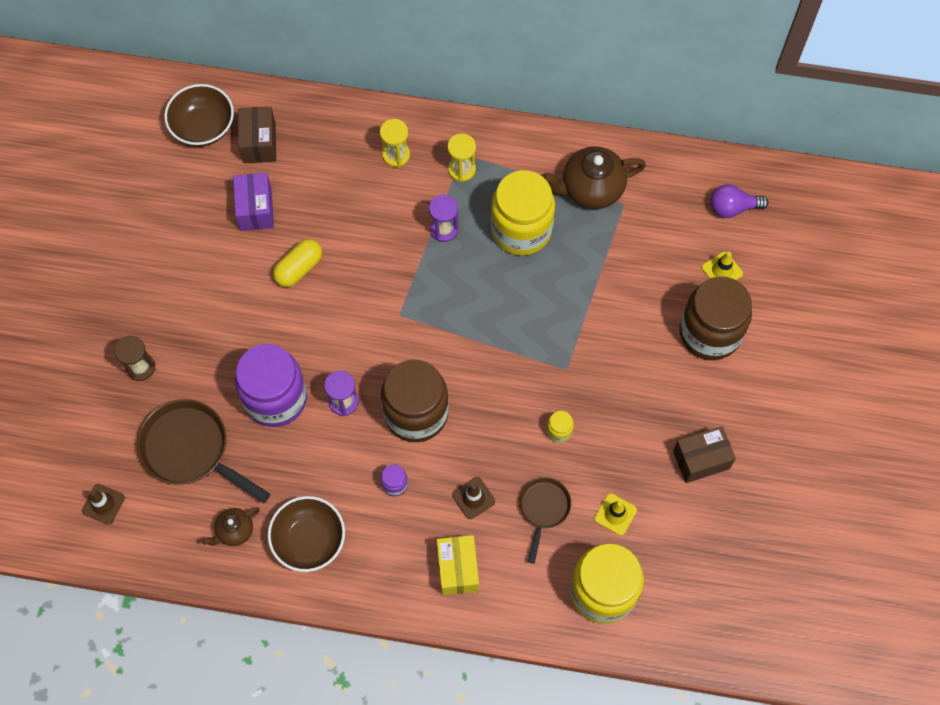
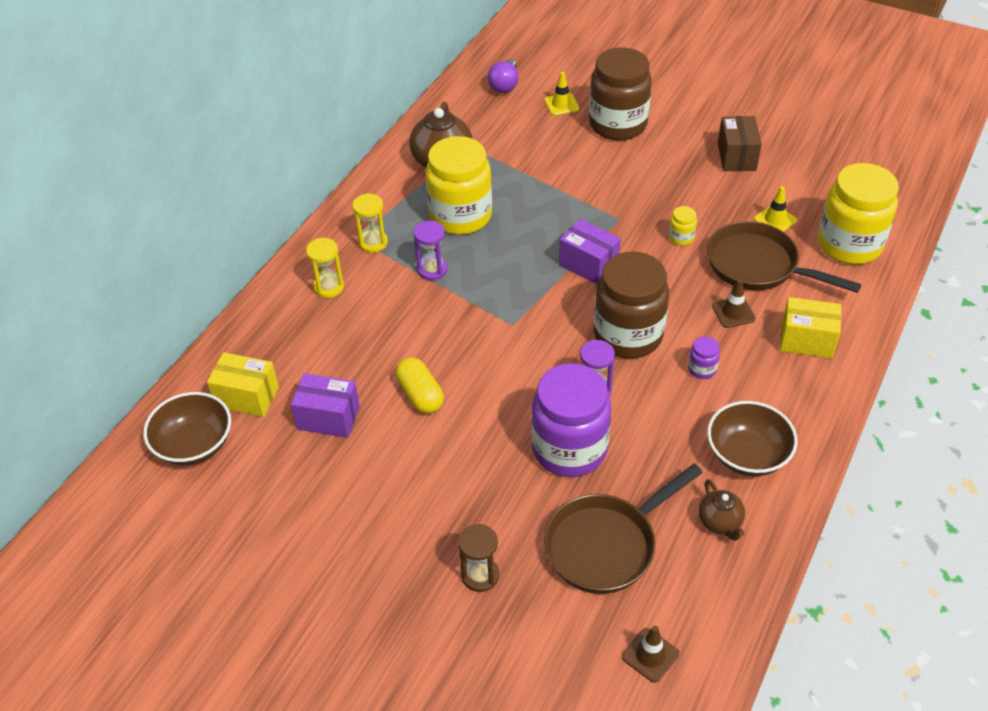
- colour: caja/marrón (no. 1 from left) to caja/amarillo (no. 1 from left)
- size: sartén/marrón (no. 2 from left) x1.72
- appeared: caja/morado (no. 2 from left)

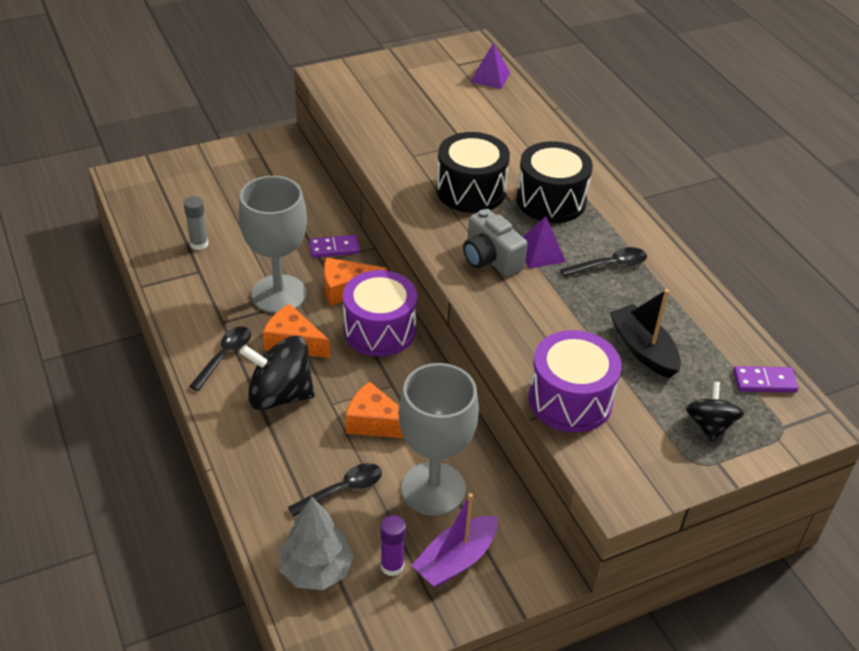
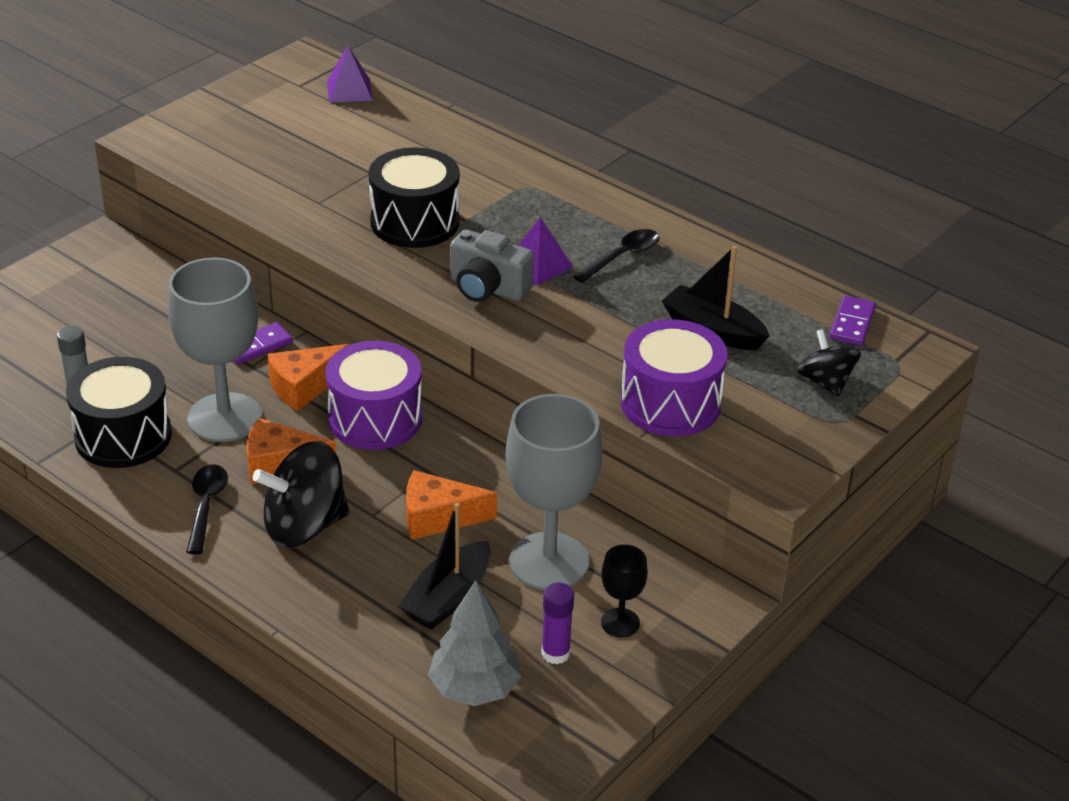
- relocated: tambor/negro (no. 2 from left in the first image) to tambor/negro (no. 1 from left)
- spun: ficha de dominó/morado (no. 2 from left) 45 degrees counterclockwise
- exchanged: cuchara/negro (no. 2 from left) to barco/negro (no. 1 from left)
- exchanged: barco/morado to copa/negro

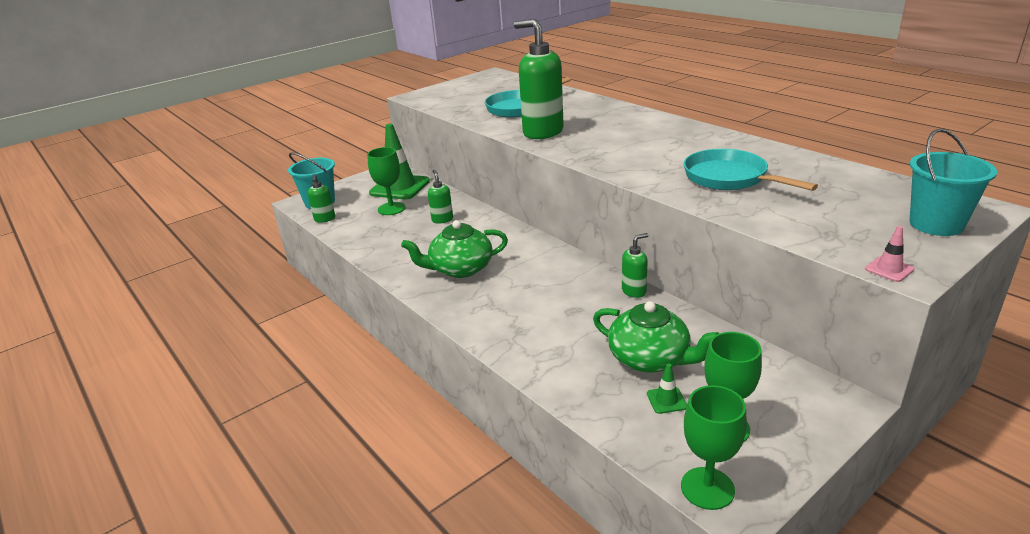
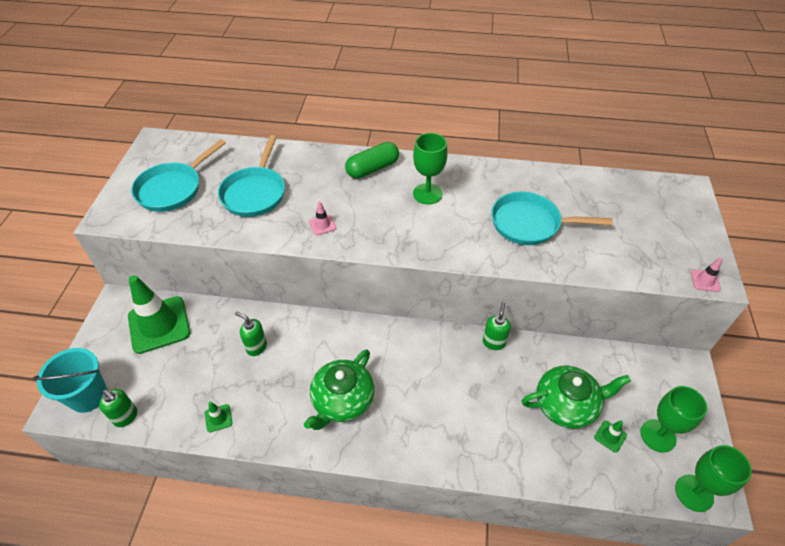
- exchanged: dispensador de jabón/verde (no. 3 from left) to cono de tráfico/rosa (no. 1 from left)
- missing: balde/turquesa (no. 2 from left)
- relocated: copa/verde (no. 1 from left)
- appeared: sartén/turquesa (no. 1 from left)
- appeared: cápsula/verde
- appeared: cono de tráfico/verde (no. 2 from left)

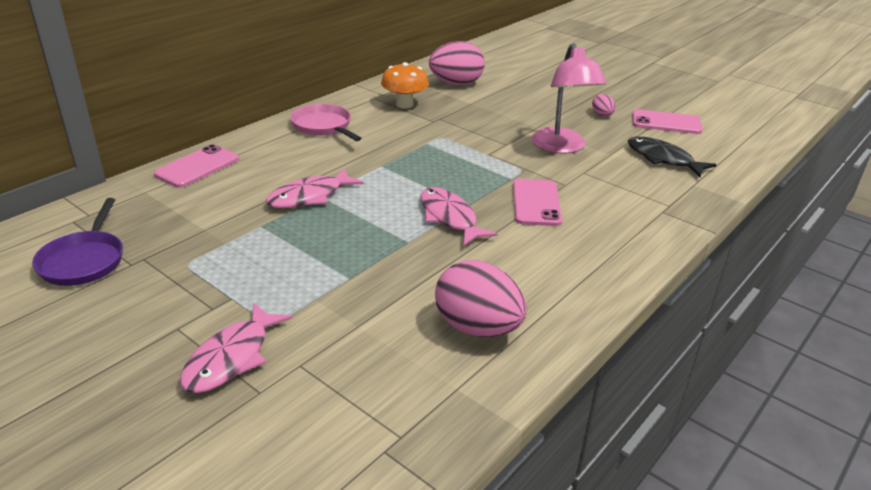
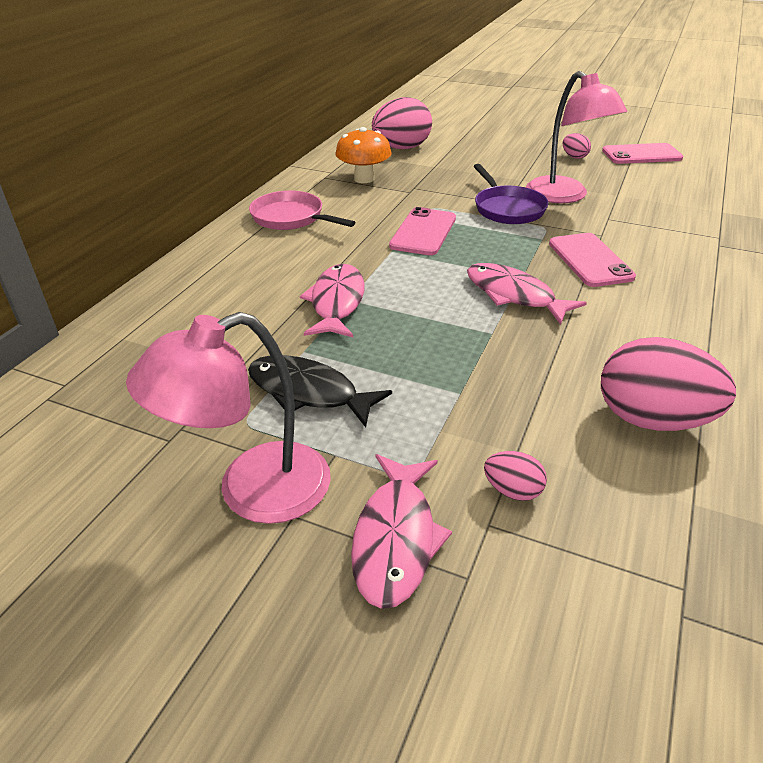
- relocated: pez/negro
- relocated: móvil/rosa (no. 1 from left)
- spun: pez/rosa (no. 2 from left in the first image) 150 degrees clockwise
- relocated: sartén/morado
- appeared: lámpara/rosa (no. 1 from left)
- appeared: huevo/rosa (no. 2 from left)

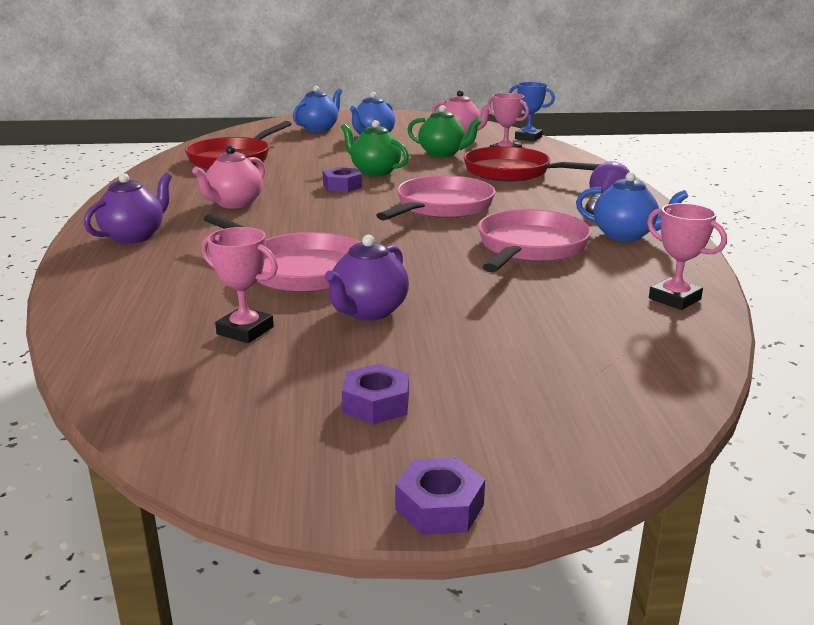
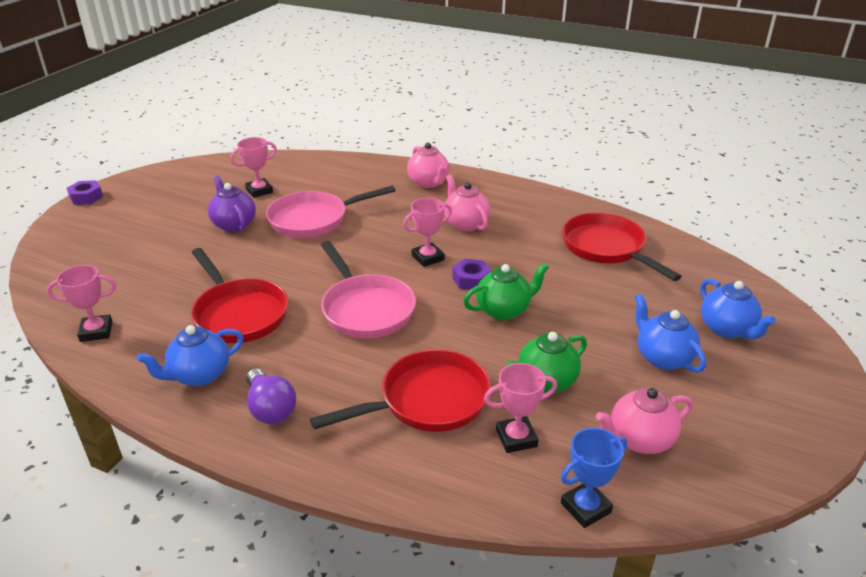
- colour: tetera/morado (no. 1 from left) to tetera/rosa (no. 1 from left)
- colour: sartén/rosa (no. 3 from left) to sartén/rojo (no. 1 from left)
- missing: tuerca/morado (no. 2 from left)
- appeared: trofeo/rosa (no. 3 from left)

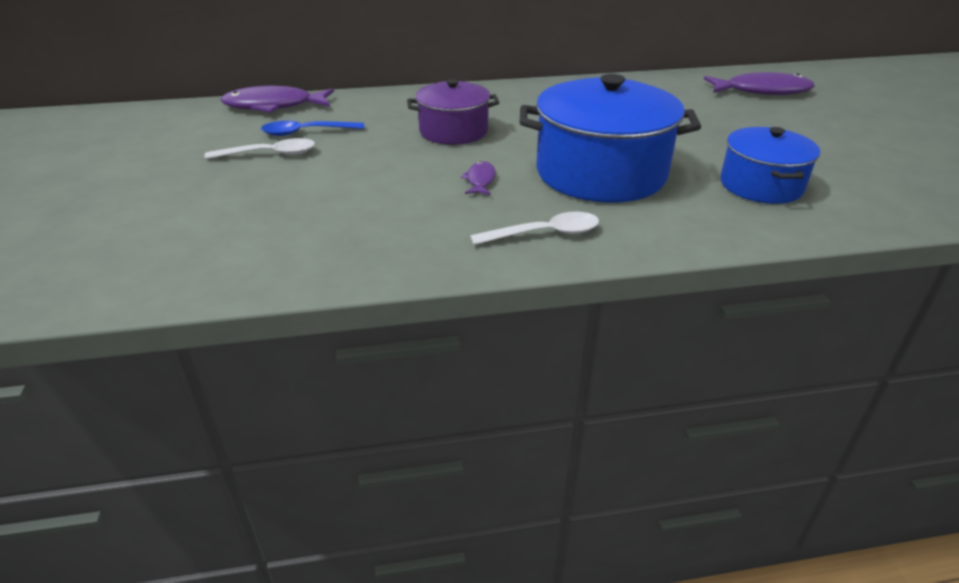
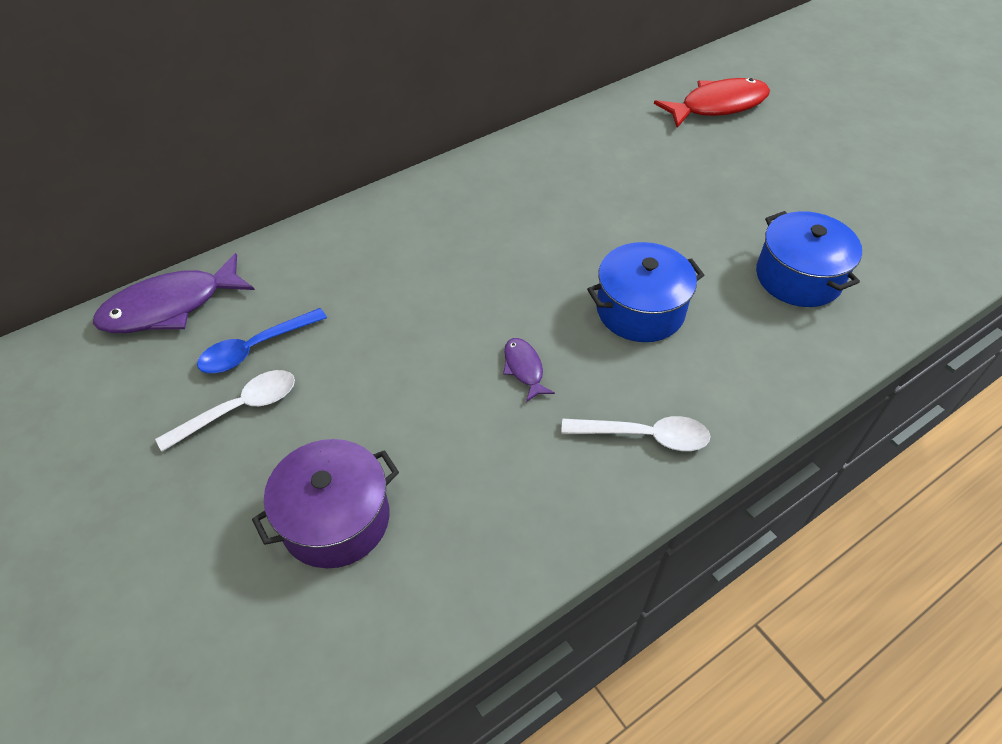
- colour: pez/morado (no. 3 from left) to pez/rojo
- size: olla/azul (no. 1 from left) x0.60
- relocated: olla/morado
- spun: cuchara/blanco (no. 2 from left) 45 degrees clockwise

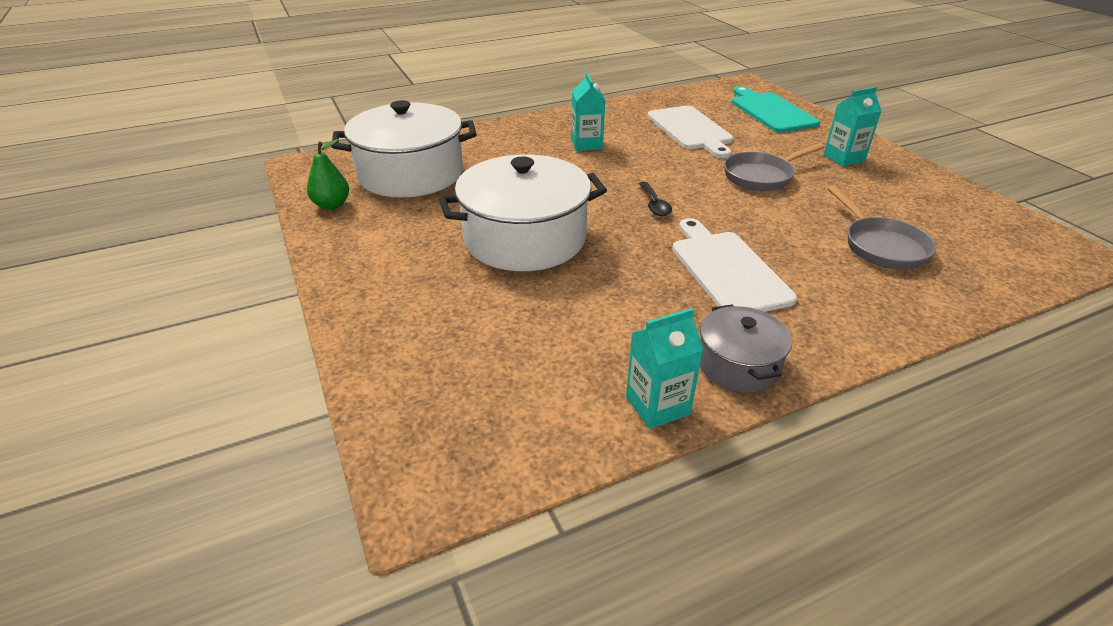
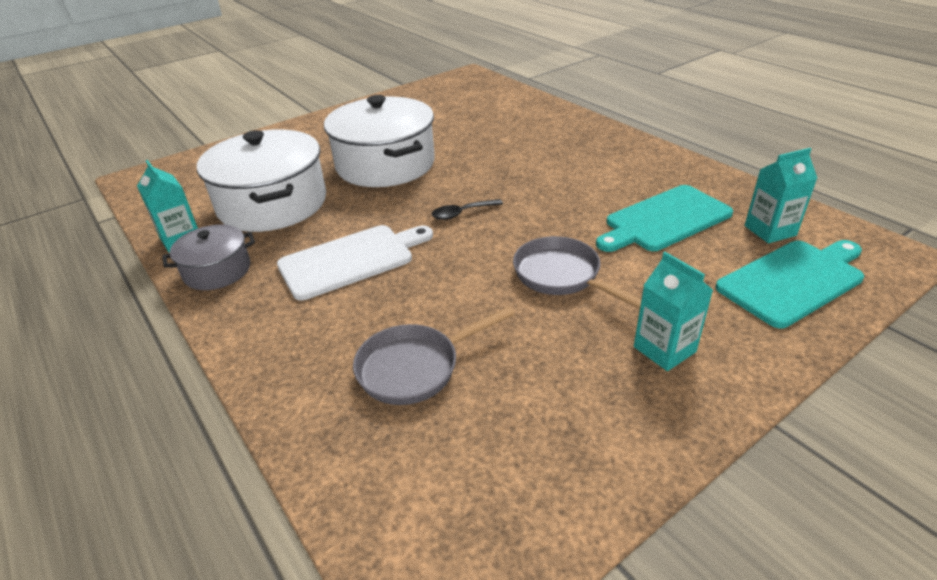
- relocated: cartón de leche/turquesa (no. 1 from left in the first image) to cartón de leche/turquesa (no. 3 from left)
- relocated: olla/blanco (no. 1 from left)
- colour: tabla de cortar/blanco (no. 1 from left) to tabla de cortar/turquesa (no. 1 from left)
- missing: pera/verde

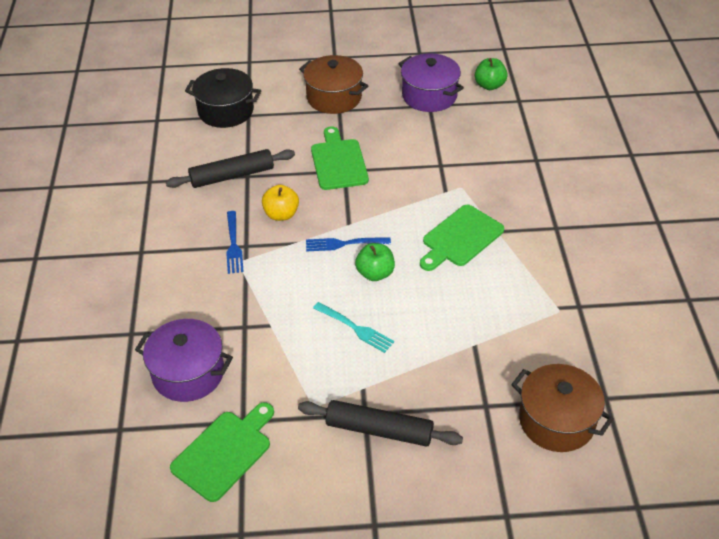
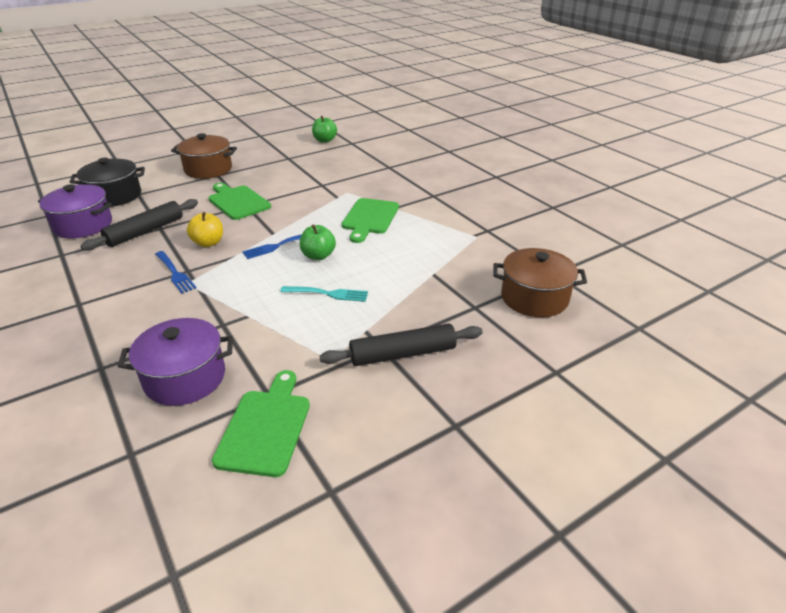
- relocated: olla/morado (no. 2 from left in the first image) to olla/morado (no. 1 from left)

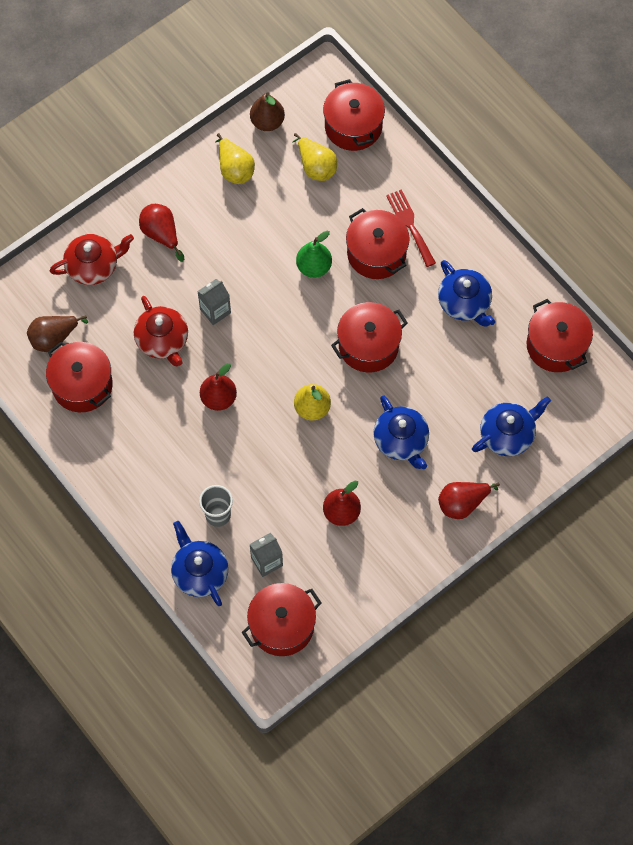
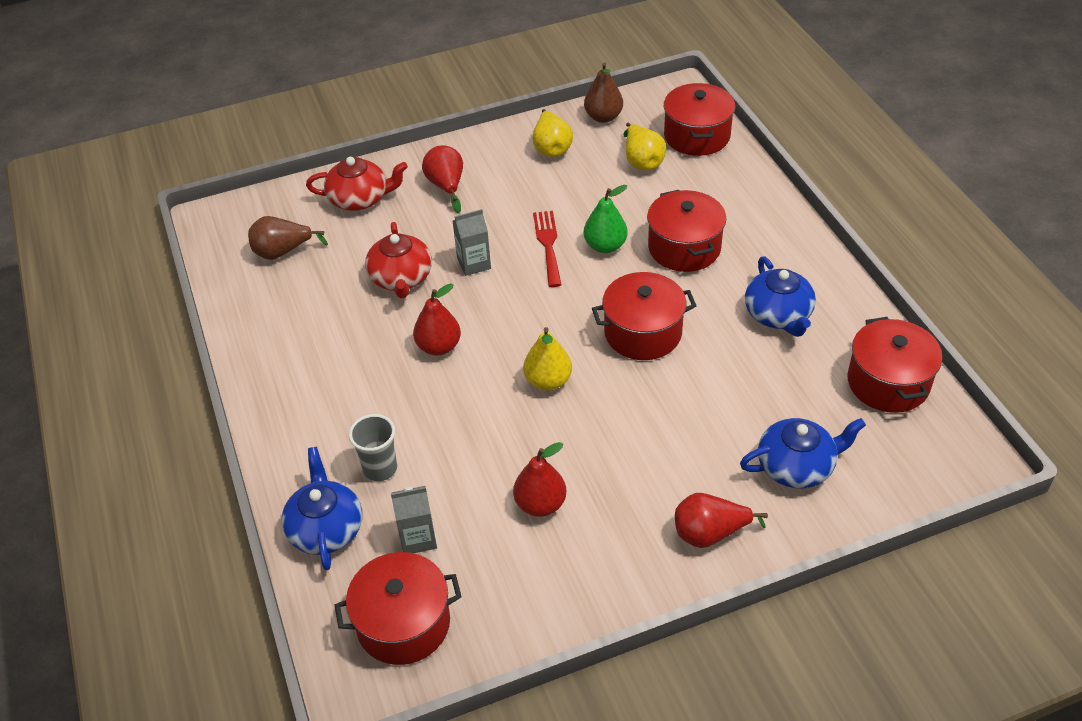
- relocated: tenedor/rojo
- missing: olla/rojo (no. 1 from left)
- missing: tetera/azul (no. 2 from left)

